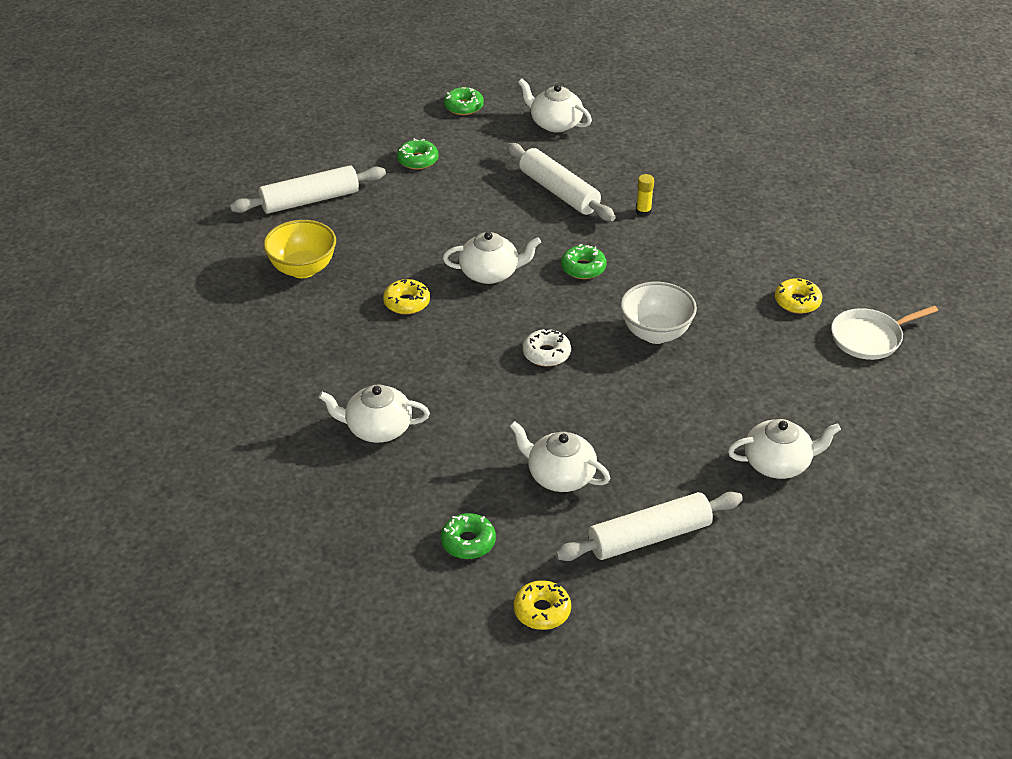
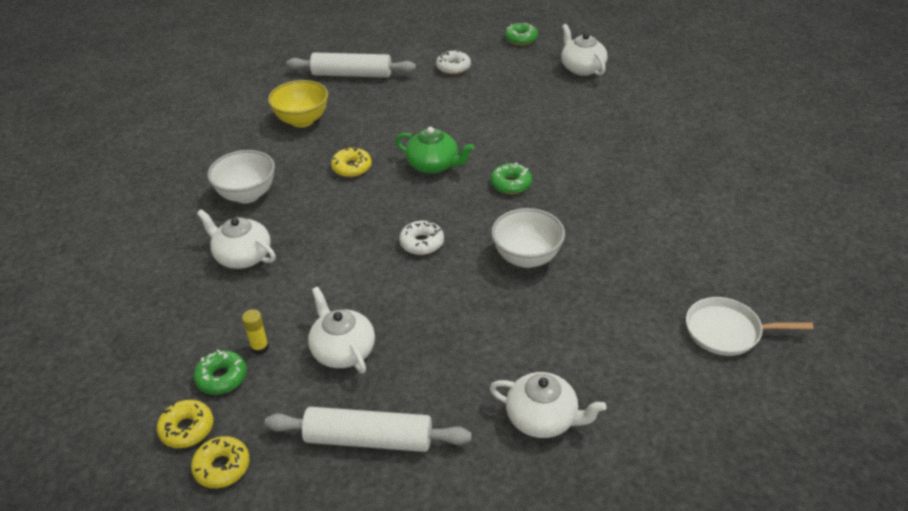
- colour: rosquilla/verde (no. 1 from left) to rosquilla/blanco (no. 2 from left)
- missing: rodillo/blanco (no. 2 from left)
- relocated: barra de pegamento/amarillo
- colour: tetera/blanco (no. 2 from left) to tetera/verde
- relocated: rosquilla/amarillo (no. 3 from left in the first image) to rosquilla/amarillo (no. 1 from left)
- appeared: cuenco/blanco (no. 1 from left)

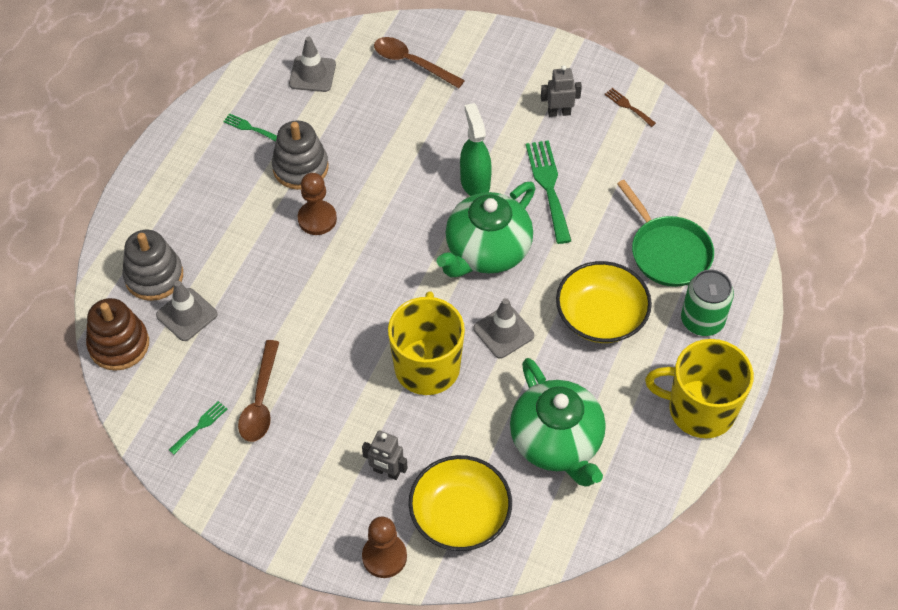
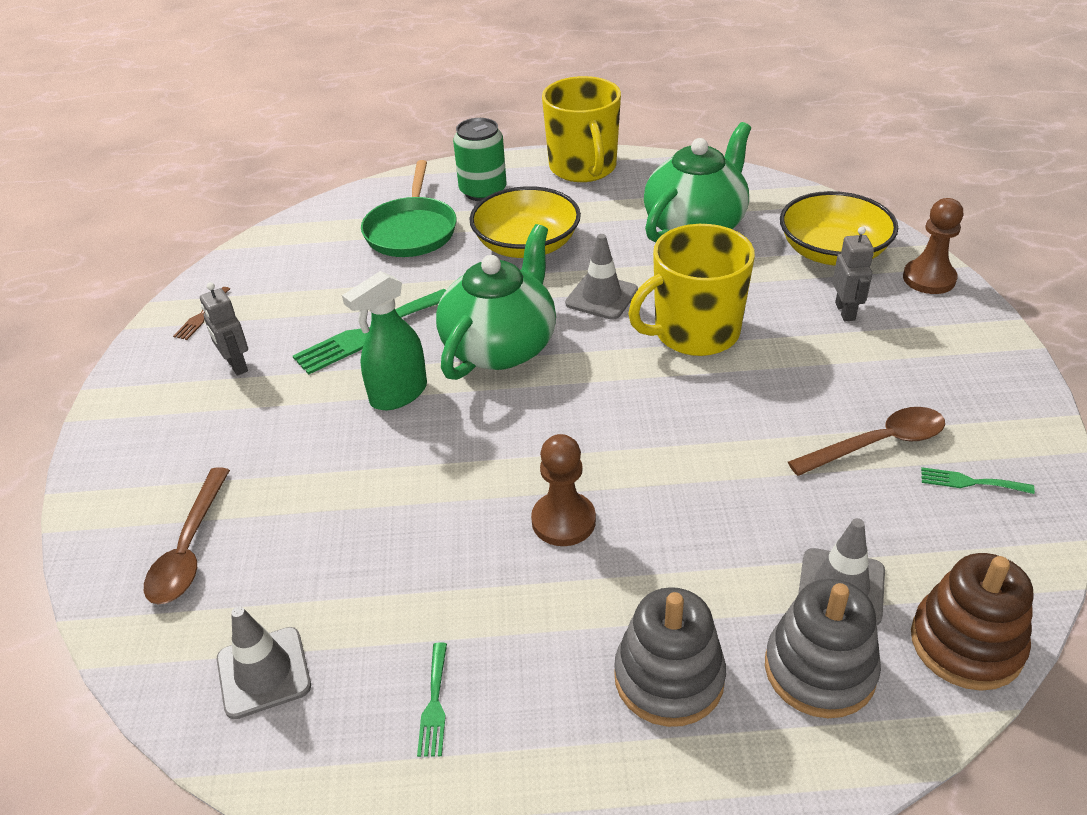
- relocated: juguete apilable/gris (no. 2 from left in the first image) to juguete apilable/gris (no. 1 from left)
- spun: sartén/verde 150 degrees clockwise
- spun: tetera/verde (no. 1 from left) 75 degrees counterclockwise

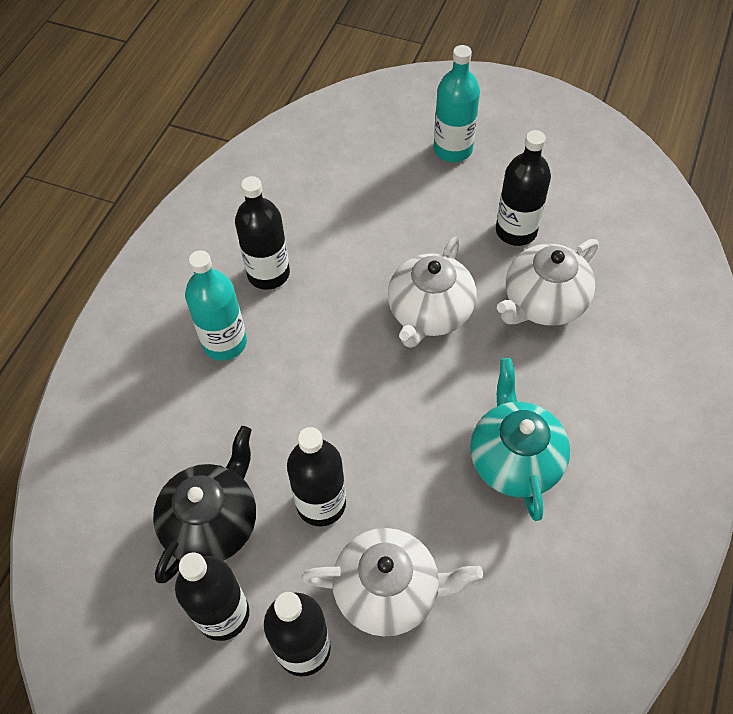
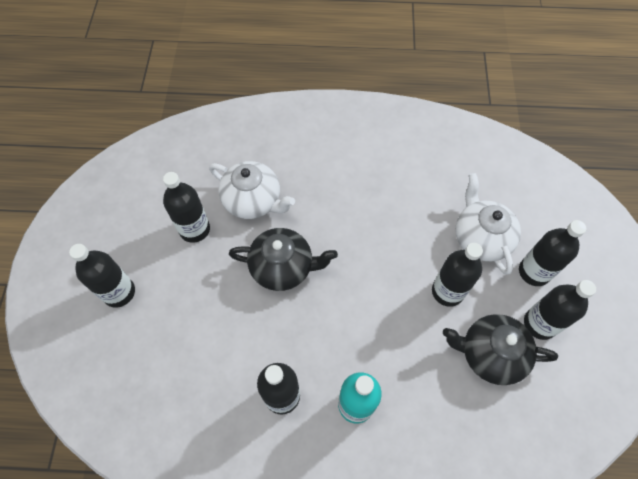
- colour: botella/turquesa (no. 2 from left) to botella/negro (no. 1 from left)
- colour: tetera/blanco (no. 2 from left) to tetera/negro (no. 1 from left)
- missing: tetera/turquesa

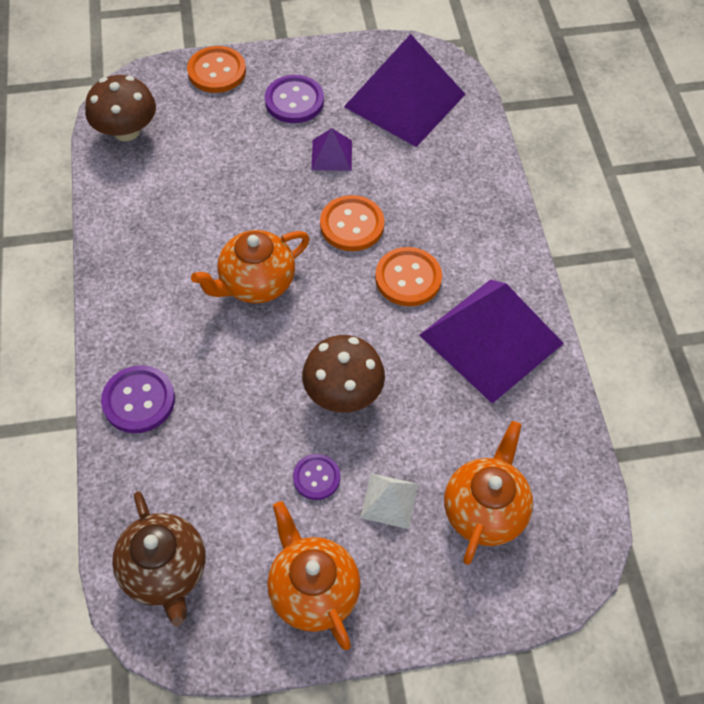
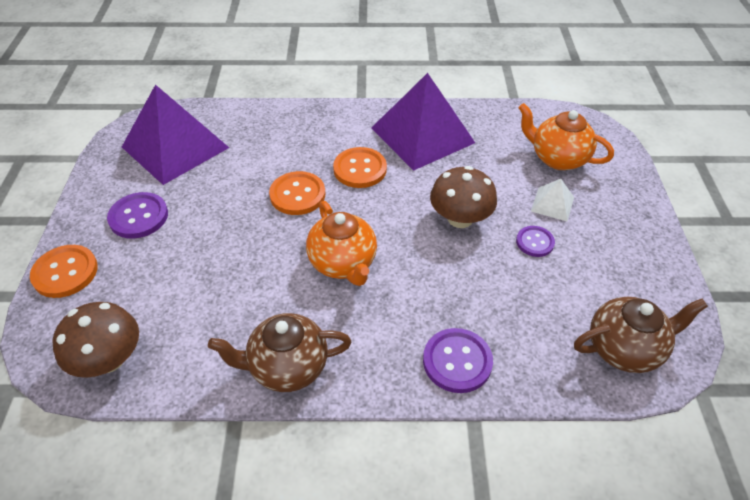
- missing: pirámide/morado (no. 1 from left)
- missing: tetera/naranja (no. 2 from left)
- appeared: tetera/marrón (no. 1 from left)

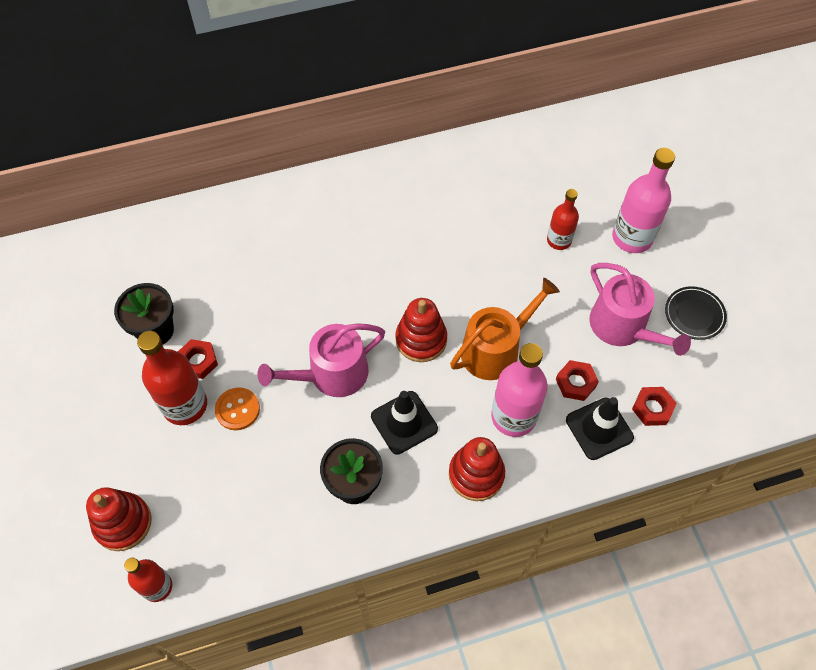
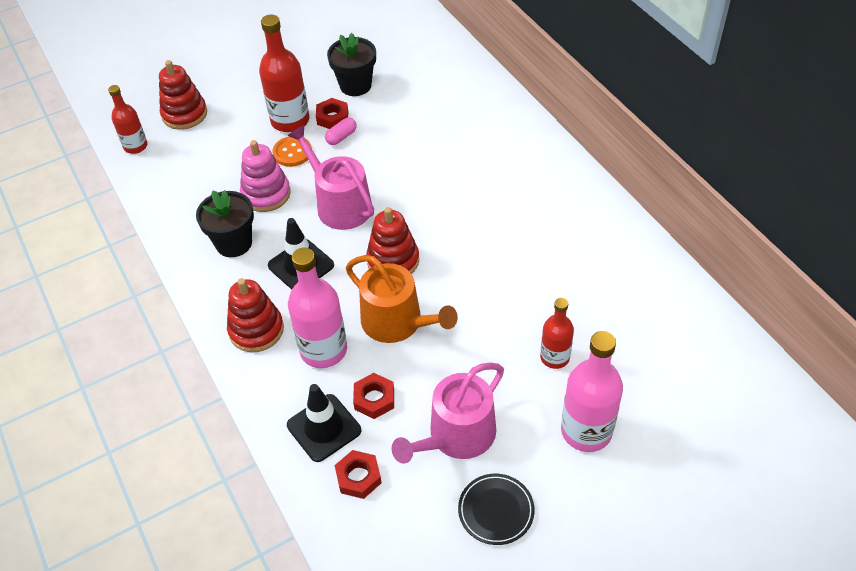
- appeared: cápsula/rosa
- appeared: juguete apilable/rosa

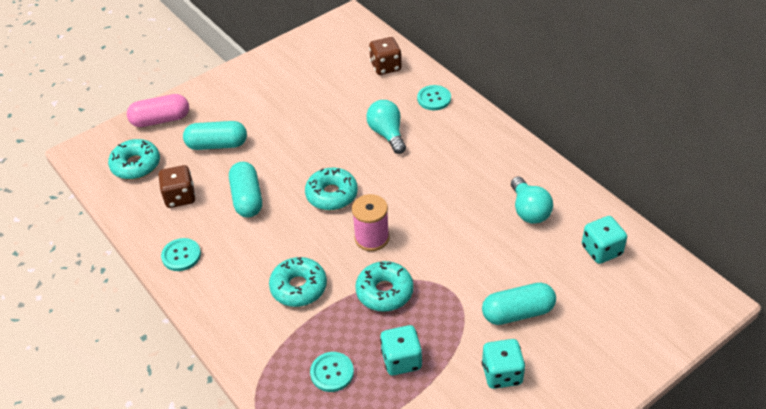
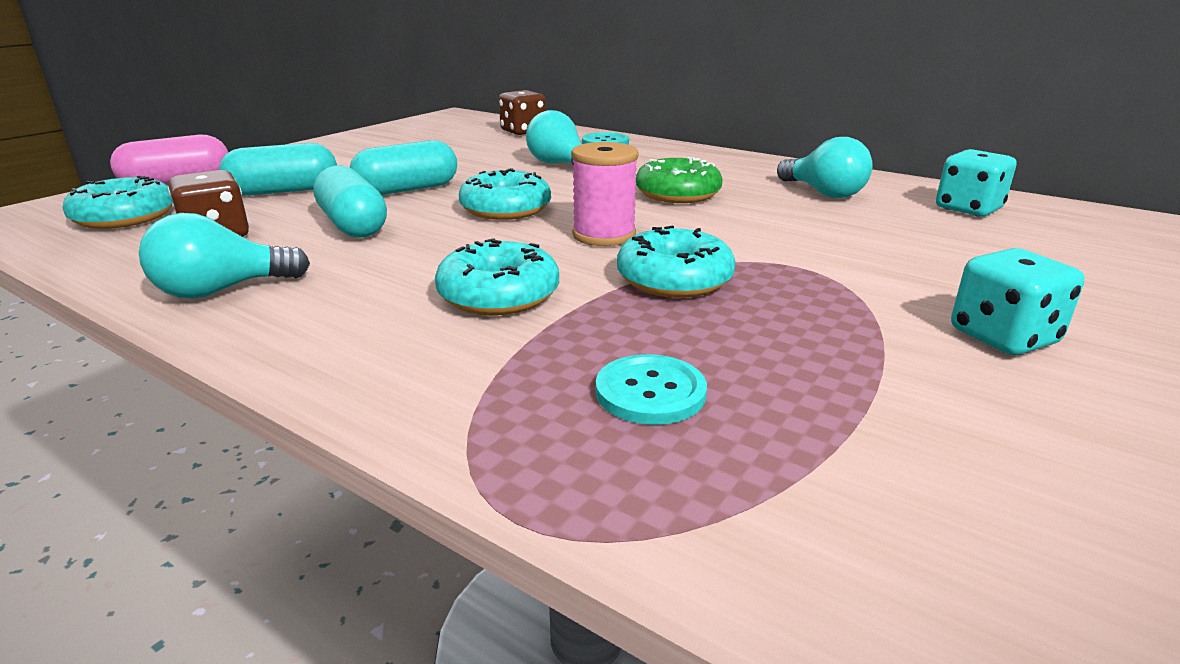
- exchanged: botón/turquesa (no. 1 from left) to bombilla/turquesa (no. 1 from left)
- relocated: cápsula/turquesa (no. 3 from left)
- missing: dado/turquesa (no. 1 from left)
- appeared: rosquilla/verde

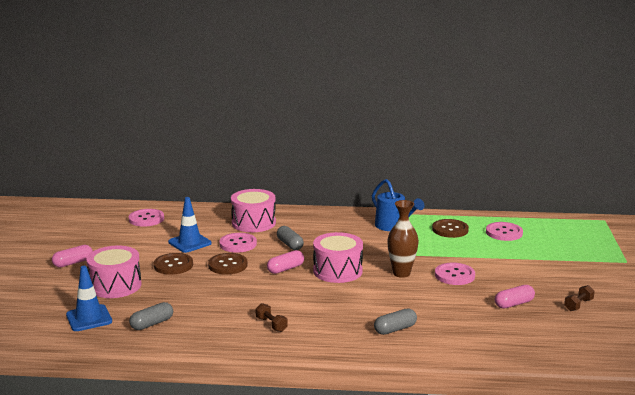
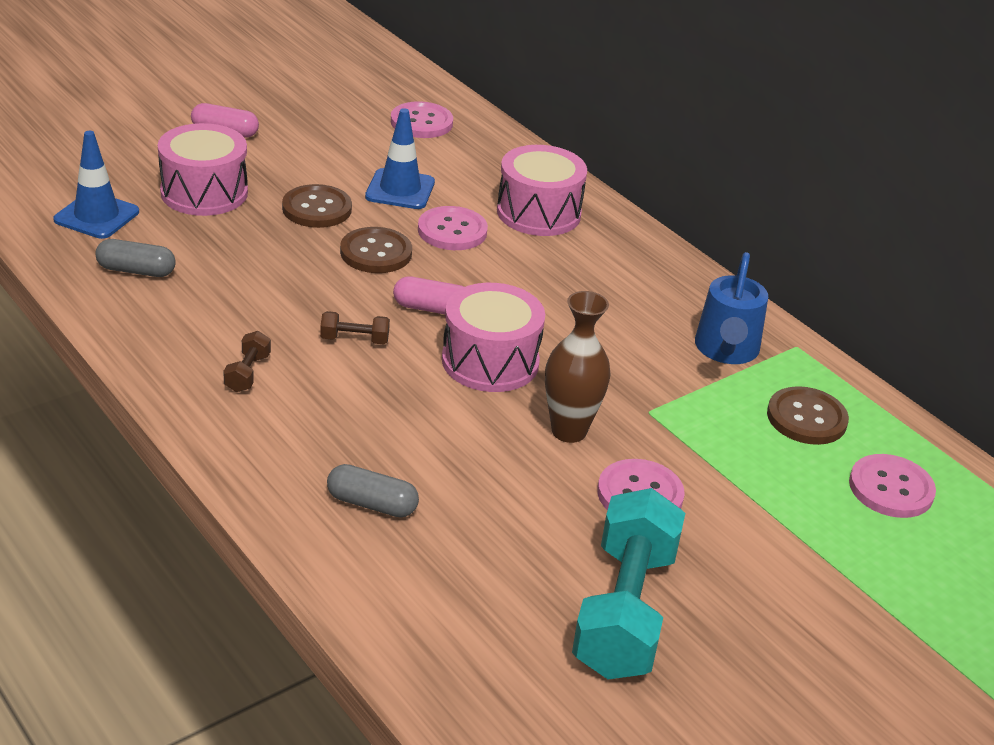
- missing: cápsula/gris (no. 2 from left)
- exchanged: cápsula/rosa (no. 3 from left) to mancuerna/turquesa
- relocated: mancuerna/marrón (no. 2 from left)

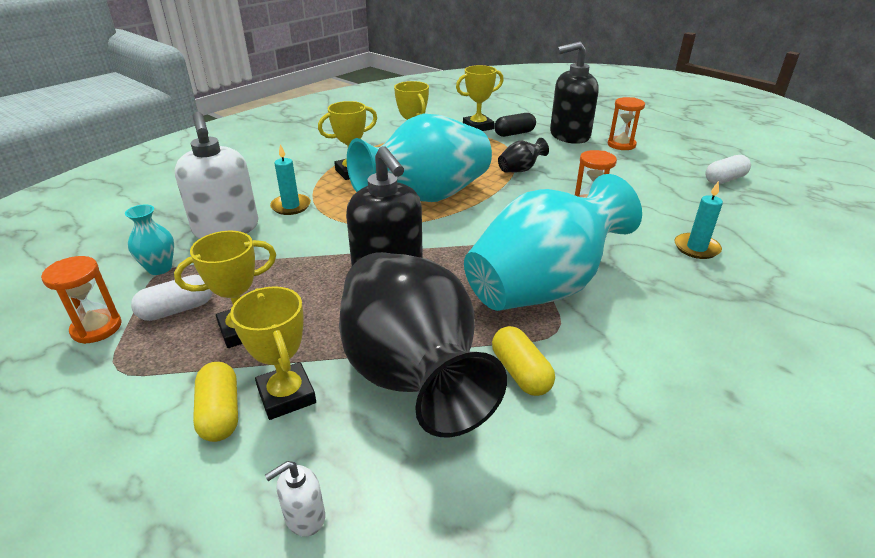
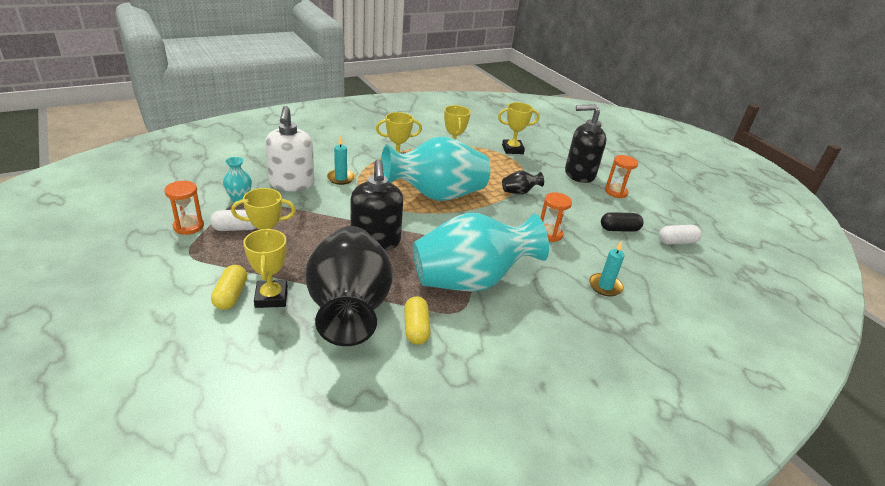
- relocated: cápsula/negro
- missing: dispensador de jabón/blanco (no. 2 from left)

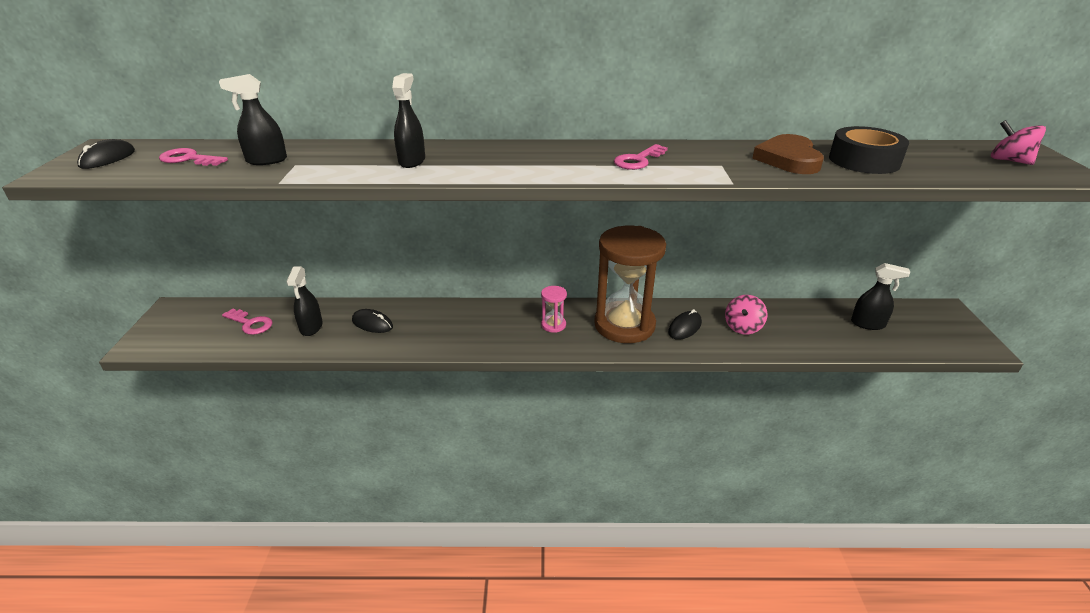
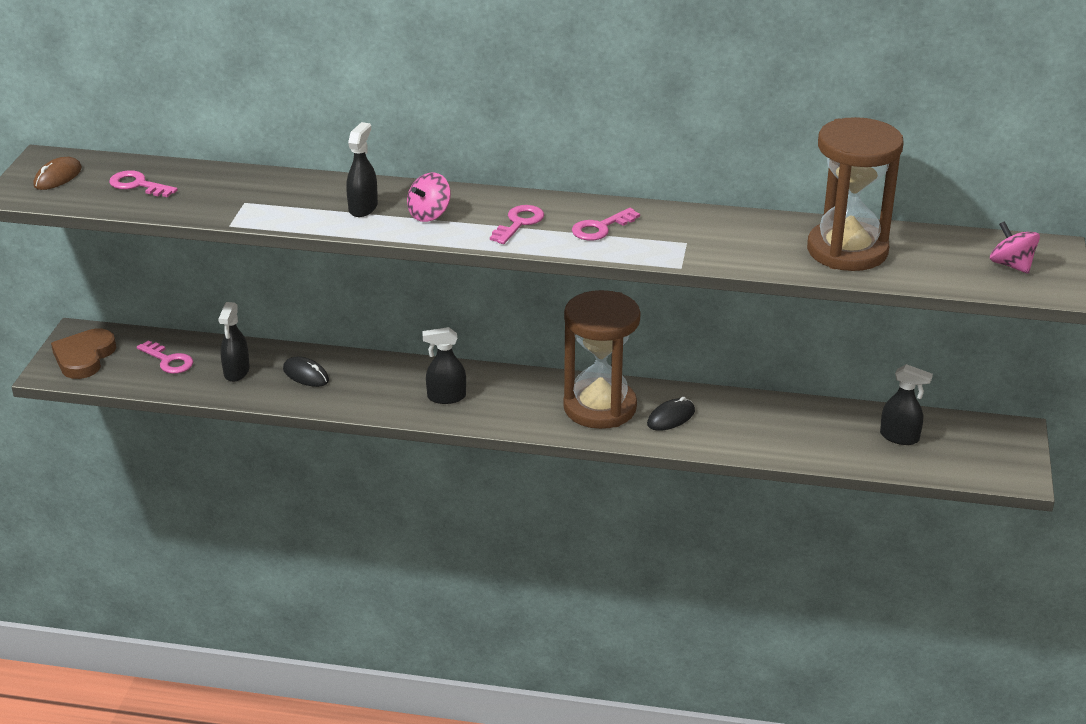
- relocated: pulverizador/negro (no. 1 from left in the first image) to pulverizador/negro (no. 3 from left)
- exchanged: cinta adhesiva/negro to reloj de arena/marrón (no. 2 from left)
- relocated: corazón/marrón
- colour: ratón/negro (no. 1 from left) to ratón/marrón
- missing: reloj de arena/rosa
- relocated: peonza/rosa (no. 1 from left)
- appeared: llave/rosa (no. 3 from left)

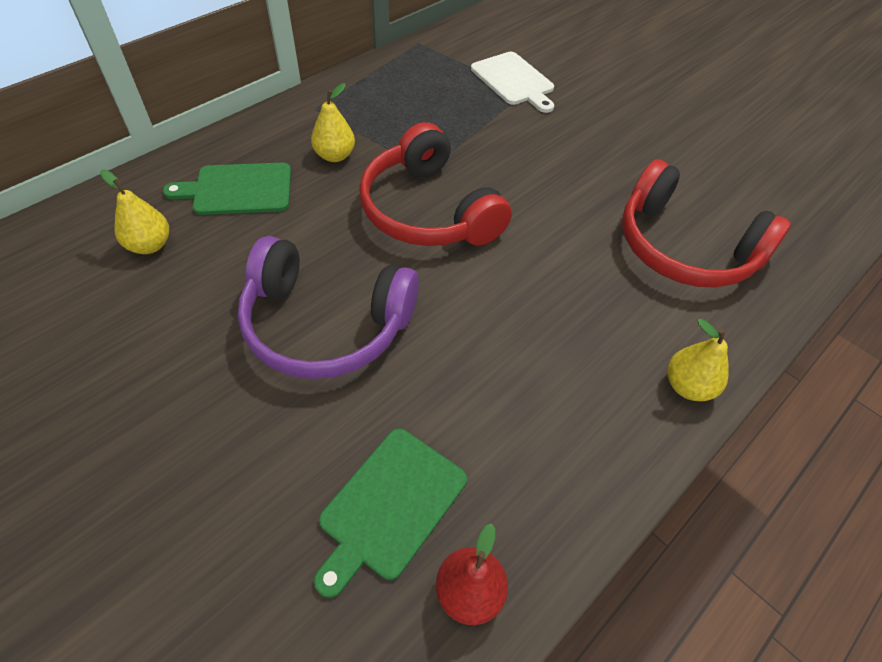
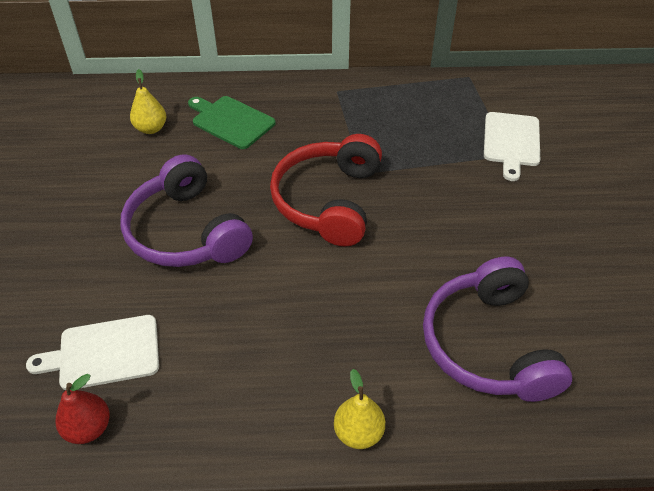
- missing: pera/amarillo (no. 2 from left)
- colour: auriculares/rojo (no. 2 from left) to auriculares/morado (no. 2 from left)
- colour: tabla de cortar/verde (no. 2 from left) to tabla de cortar/blanco (no. 1 from left)

